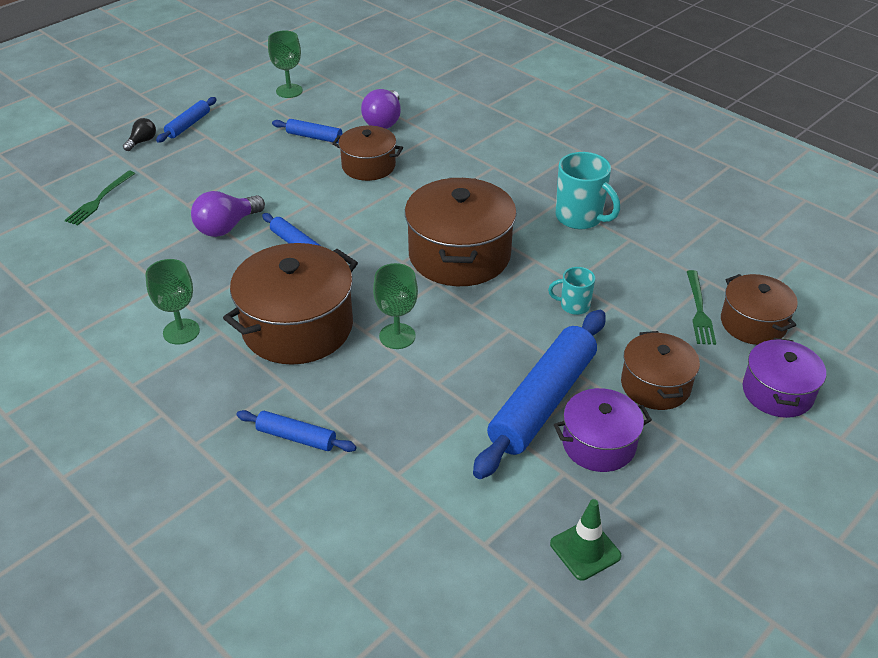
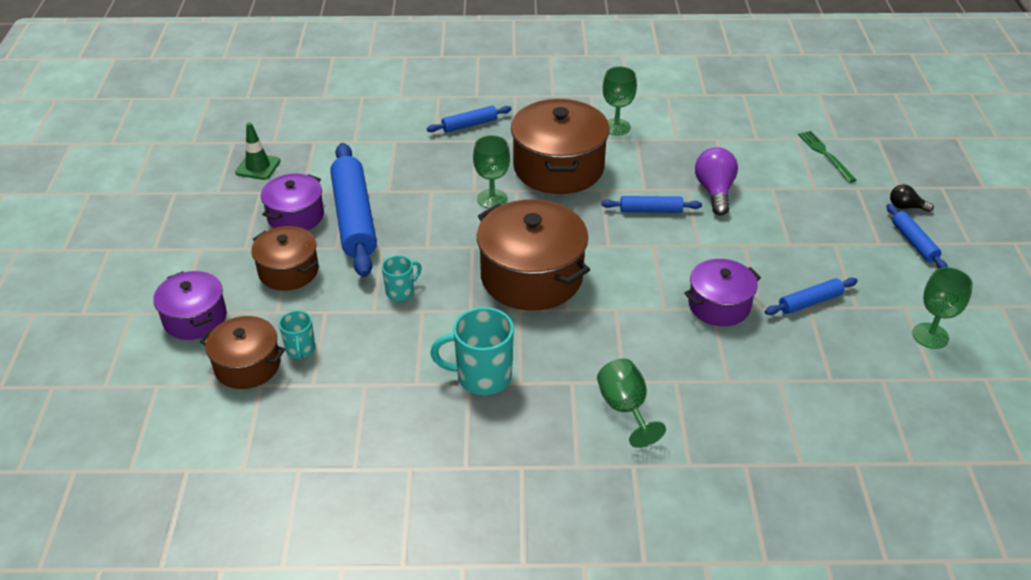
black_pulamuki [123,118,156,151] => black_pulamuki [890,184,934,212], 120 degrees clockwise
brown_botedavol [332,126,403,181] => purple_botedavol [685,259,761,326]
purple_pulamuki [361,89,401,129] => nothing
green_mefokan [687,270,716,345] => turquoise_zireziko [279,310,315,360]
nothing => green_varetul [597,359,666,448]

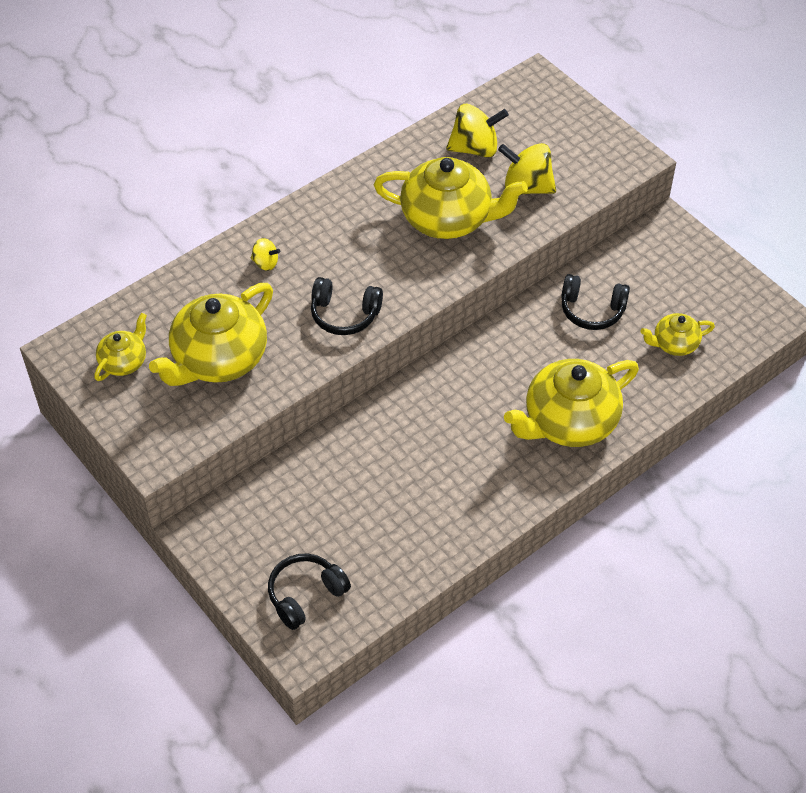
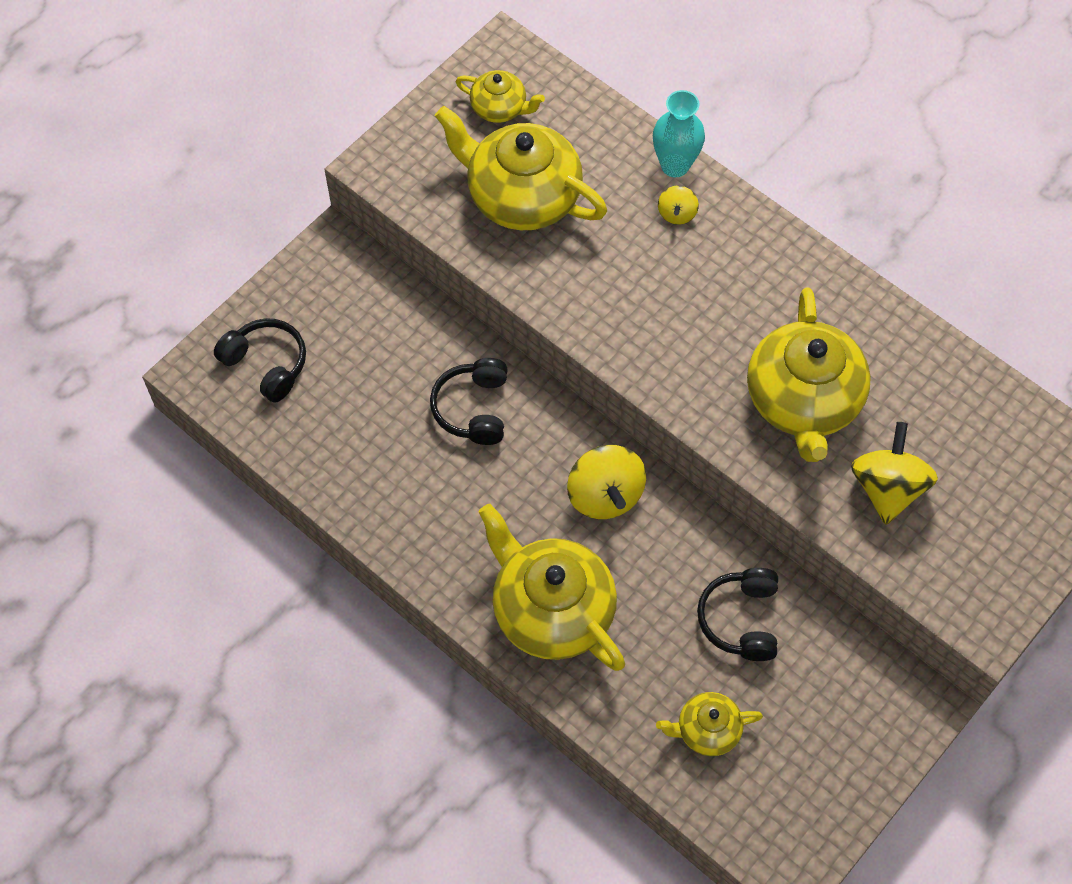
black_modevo [311,277,383,335] => black_modevo [430,358,507,445], move
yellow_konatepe [446,104,509,158] => yellow_konatepe [567,445,646,519], move
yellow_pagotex [640,313,715,356] => yellow_pagotex [656,692,763,756], 75 degrees counterclockwise
nothing => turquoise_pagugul [653,90,705,177]

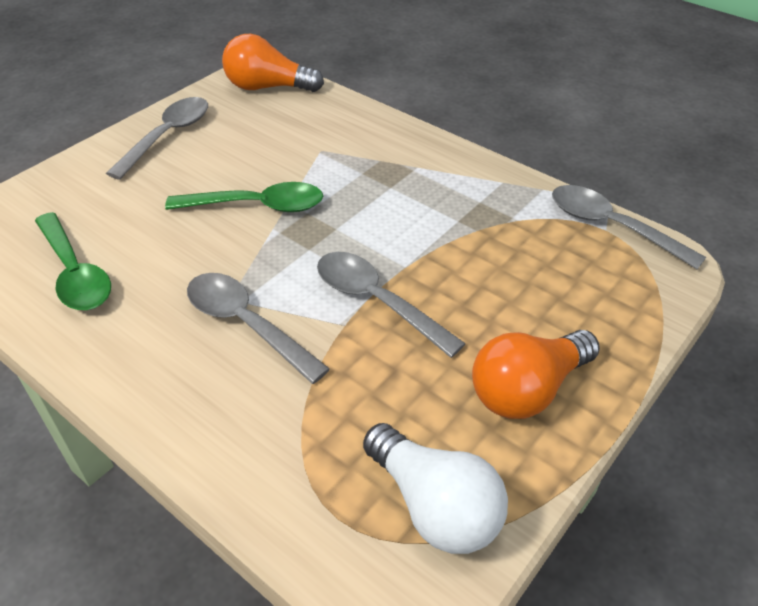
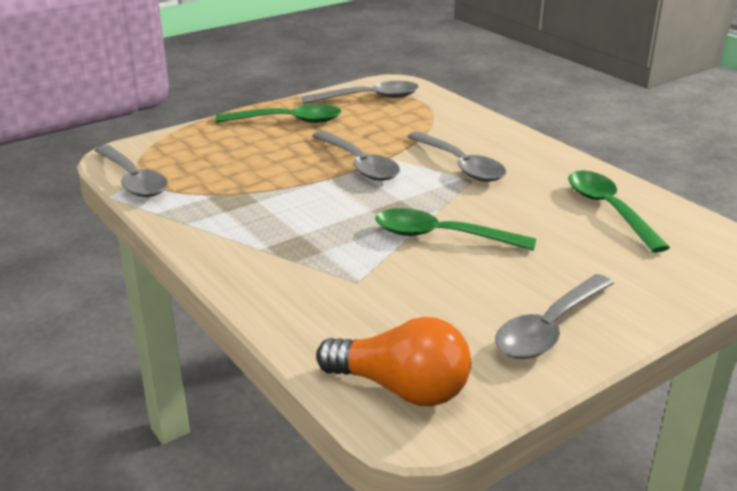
white_pulamuki [363,423,508,554] => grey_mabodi [301,81,419,104]
orange_pulamuki [472,330,600,419] => green_mabodi [215,104,342,123]

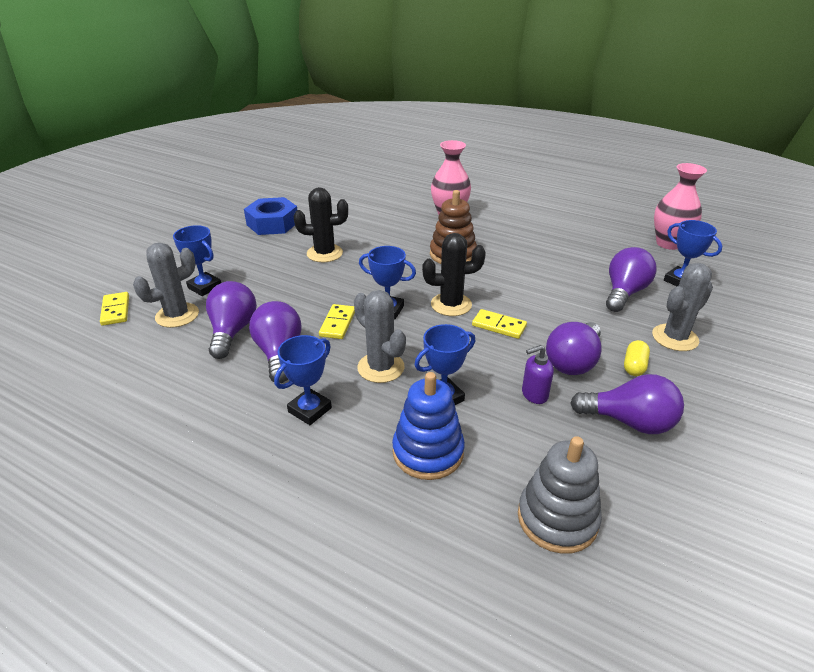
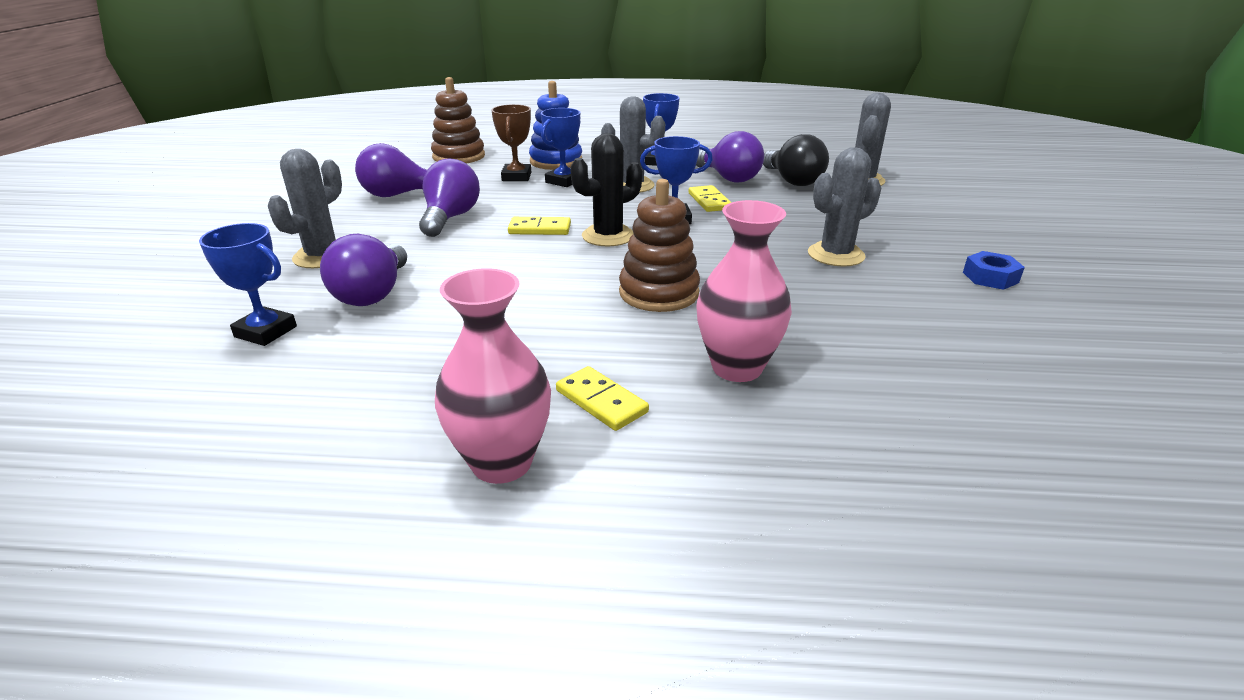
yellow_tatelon [100,292,129,326] => yellow_tatelon [556,366,649,431], move
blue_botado [173,225,221,296] => nothing
purple_pulamuki [206,281,257,359] => black_pulamuki [763,134,829,186]
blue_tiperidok [244,197,297,235] => blue_tiperidok [963,251,1025,290], x0.56
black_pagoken [294,187,348,262] => grey_pagoken [808,147,881,267]
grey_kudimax [518,436,602,554] => brown_kudimax [431,77,485,163]
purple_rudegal [522,345,554,404] => nothing
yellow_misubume [624,340,650,376] => nothing
pink_pagugul [654,163,707,250] => pink_pagugul [435,268,551,484], move
nothing => brown_botado [491,104,531,181]

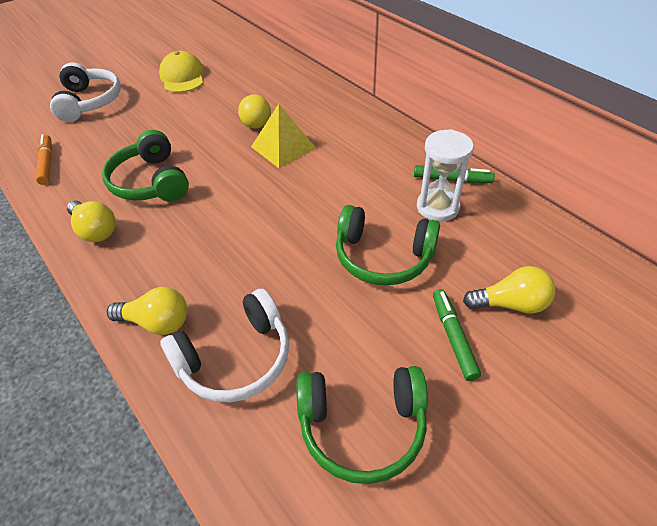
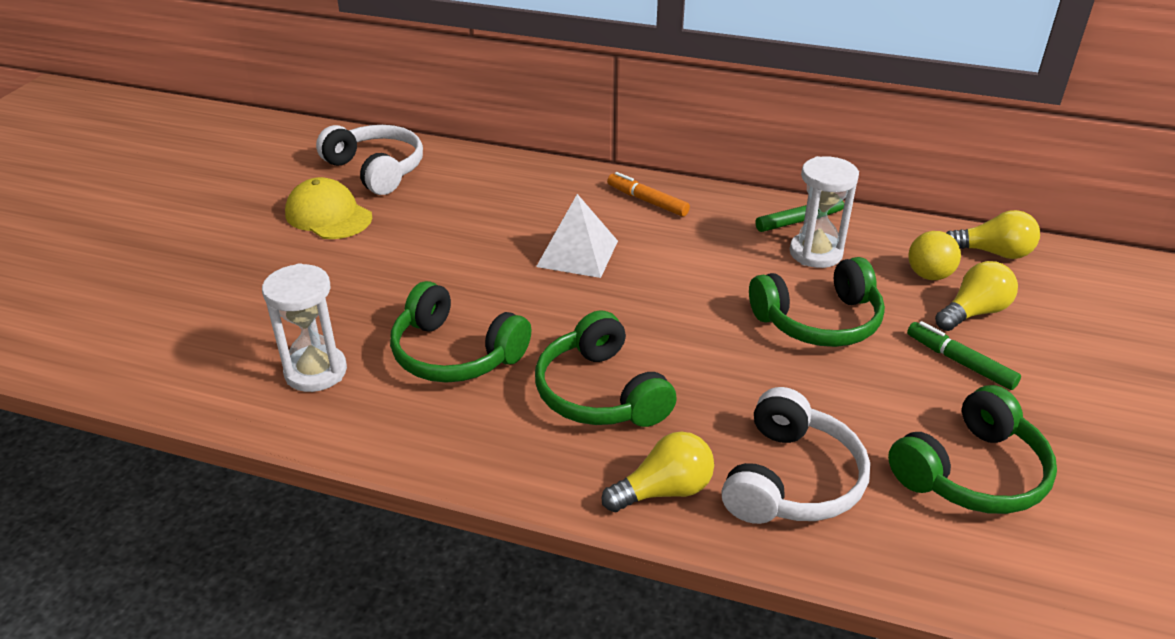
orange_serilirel [36,134,52,185] => orange_serilirel [607,172,690,217], move
white_modevo [50,62,121,122] => white_modevo [316,125,423,195], move
yellow_pulamuki [67,201,116,242] => yellow_pulamuki [946,210,1040,259], move
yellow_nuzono [238,94,271,128] => yellow_nuzono [908,231,961,280], move
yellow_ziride [251,104,316,168] => white_ziride [536,194,618,278]
nothing => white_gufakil [262,263,347,392]
nothing => green_modevo [535,310,677,427]

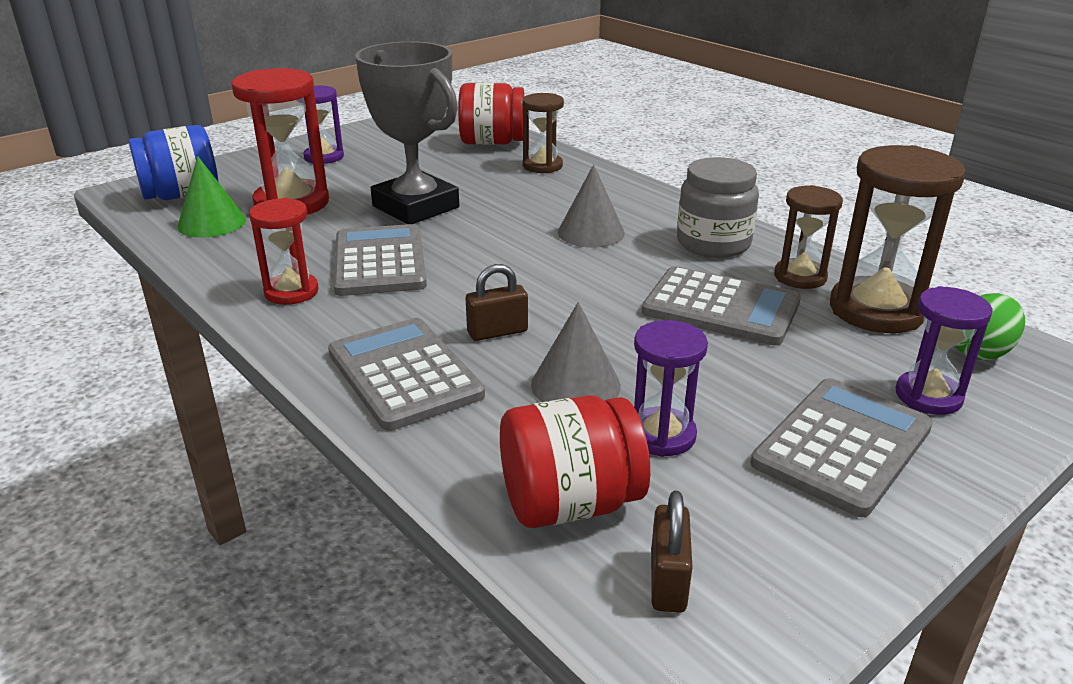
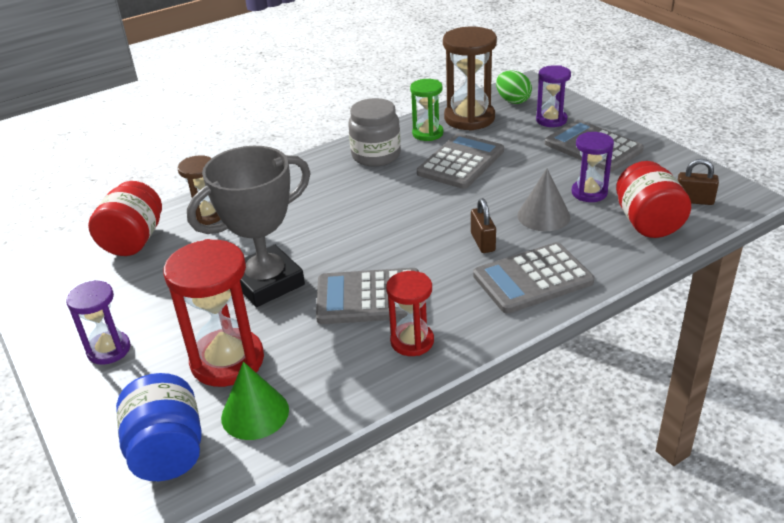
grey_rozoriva [558,164,625,248] => nothing
brown_gufakil [774,185,843,289] => green_gufakil [410,79,443,141]

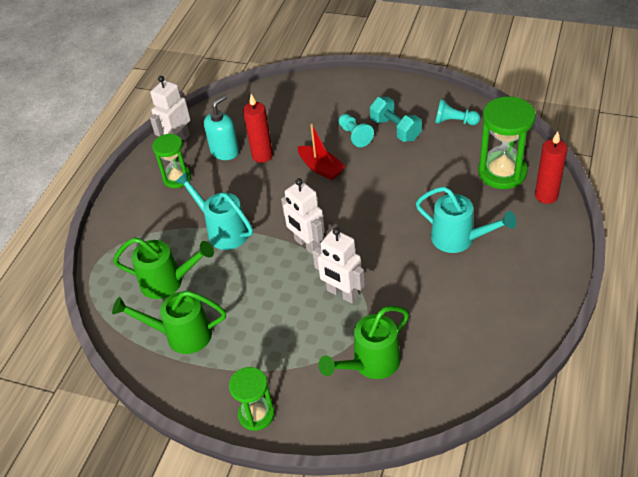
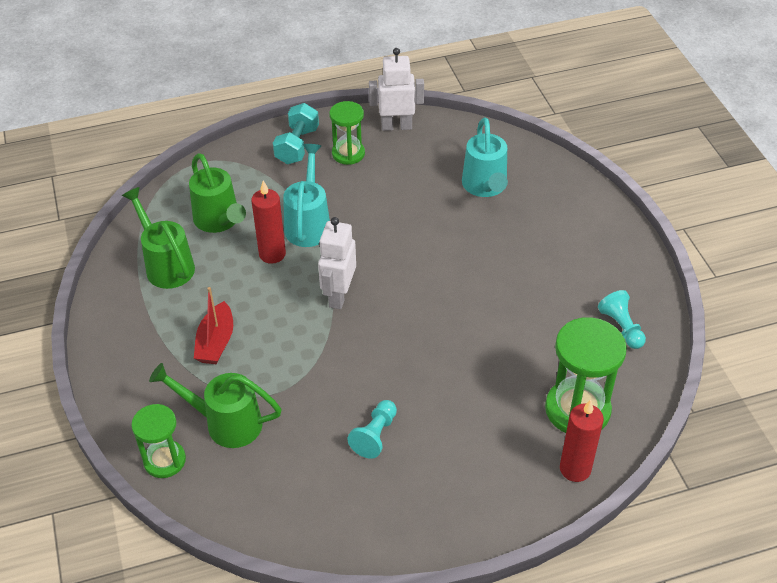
turquoise_rudegal [204,95,239,160] => nothing
green_gufakil [229,367,275,431] => green_gufakil [131,404,186,478], move
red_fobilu [243,94,273,163] => red_fobilu [251,181,286,264], move
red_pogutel [298,124,345,180] => red_pogutel [194,287,233,365], move
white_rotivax [312,228,365,303] => nothing
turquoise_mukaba [338,114,374,147] => turquoise_mukaba [347,400,397,459], move
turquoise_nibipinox [370,97,422,142] => turquoise_nibipinox [273,103,319,164], move
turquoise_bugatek [416,187,517,253] => turquoise_bugatek [462,117,508,197], move

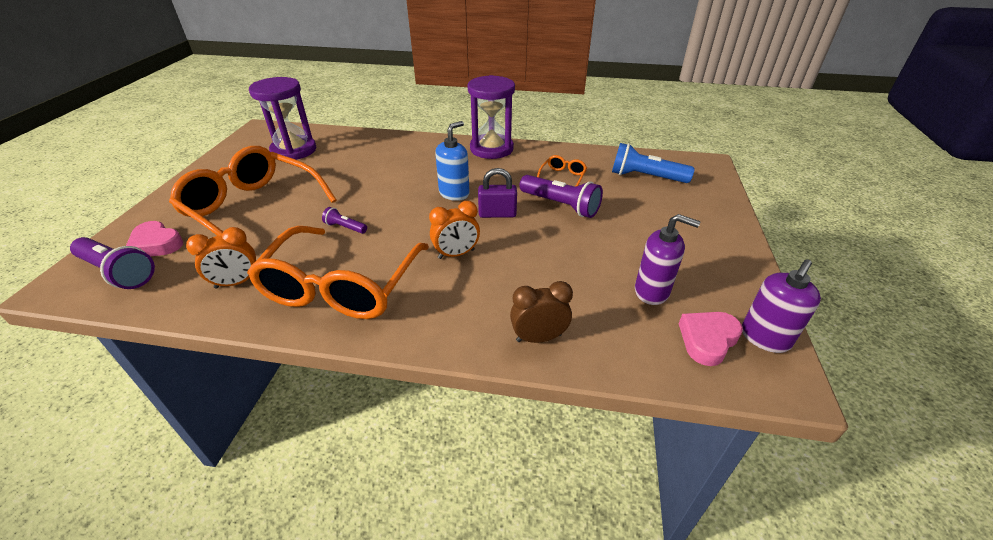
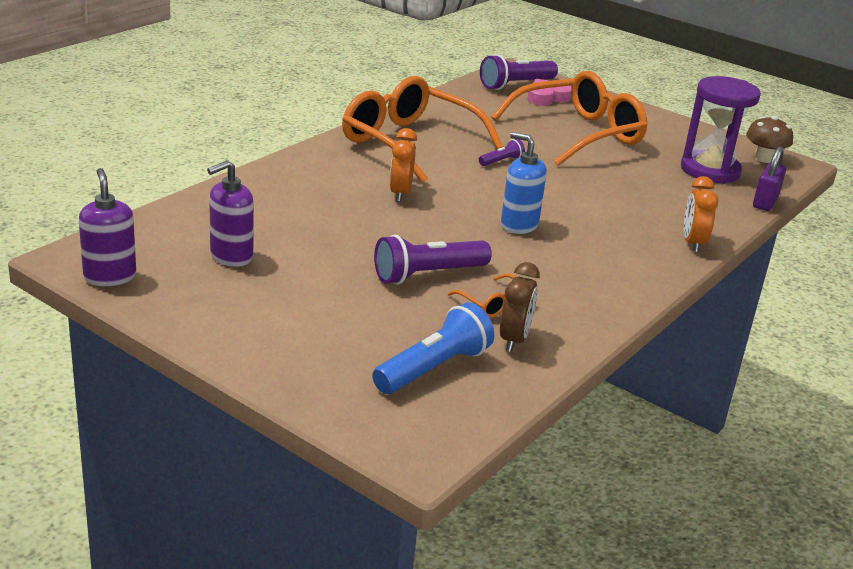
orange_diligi [186,227,256,289] => orange_diligi [684,176,719,253], move
blue_rudegal [435,121,470,201] => blue_rudegal [501,132,547,234], 150 degrees clockwise
purple_gufakil [468,75,515,159] => nothing
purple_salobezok [478,168,517,218] => purple_salobezok [753,146,786,211], move
brown_diligi [510,281,573,343] => brown_diligi [500,262,540,352], move
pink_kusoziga [679,312,743,366] => nothing
nothing => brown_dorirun [746,115,793,163]

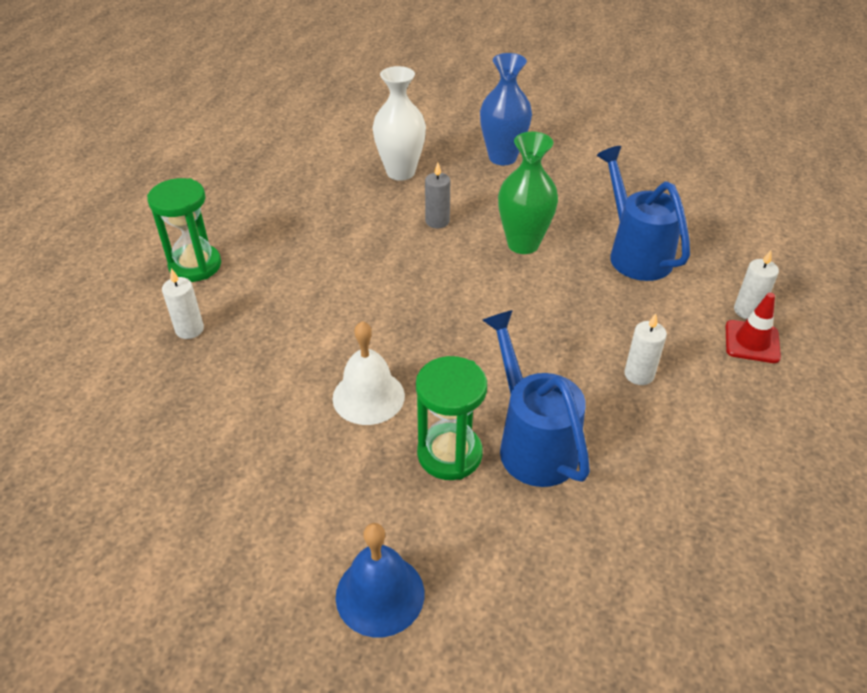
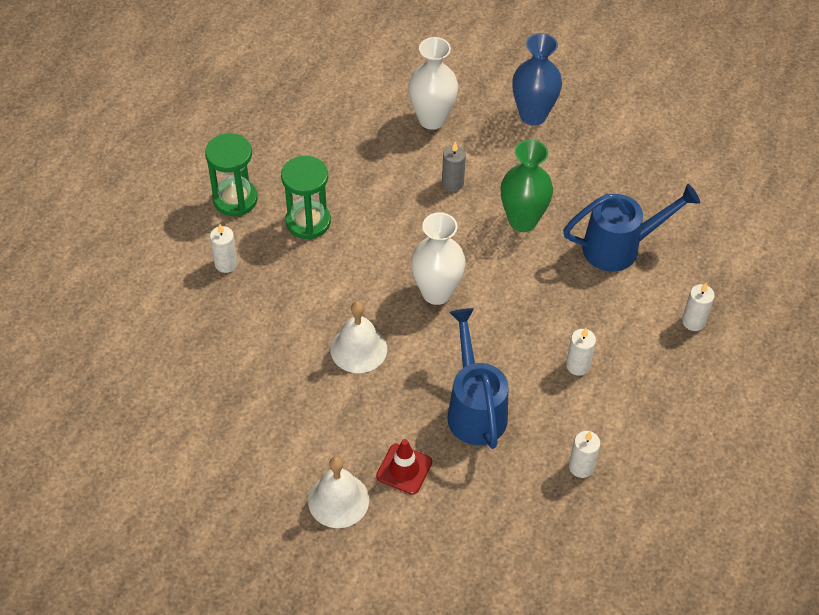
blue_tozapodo [336,523,424,637] => white_tozapodo [308,456,369,528]
green_gufakil [416,356,487,480] => green_gufakil [281,156,331,240], move
blue_bugatek [597,146,690,281] => blue_bugatek [563,184,700,272], 90 degrees clockwise
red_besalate [726,293,781,363] => red_besalate [376,439,432,495], move
nothing => white_pagugul [411,212,466,305]
nothing => white_fobilu [569,431,601,478]

